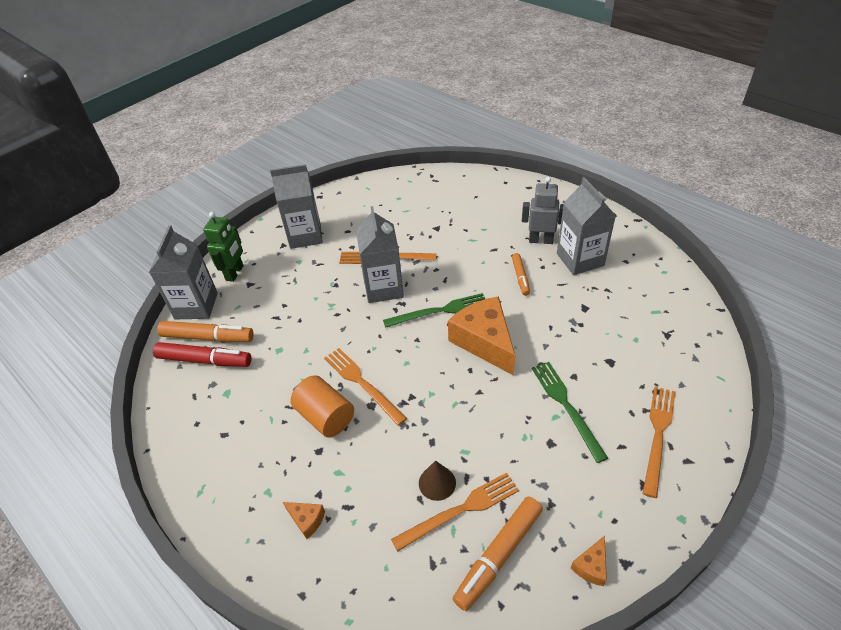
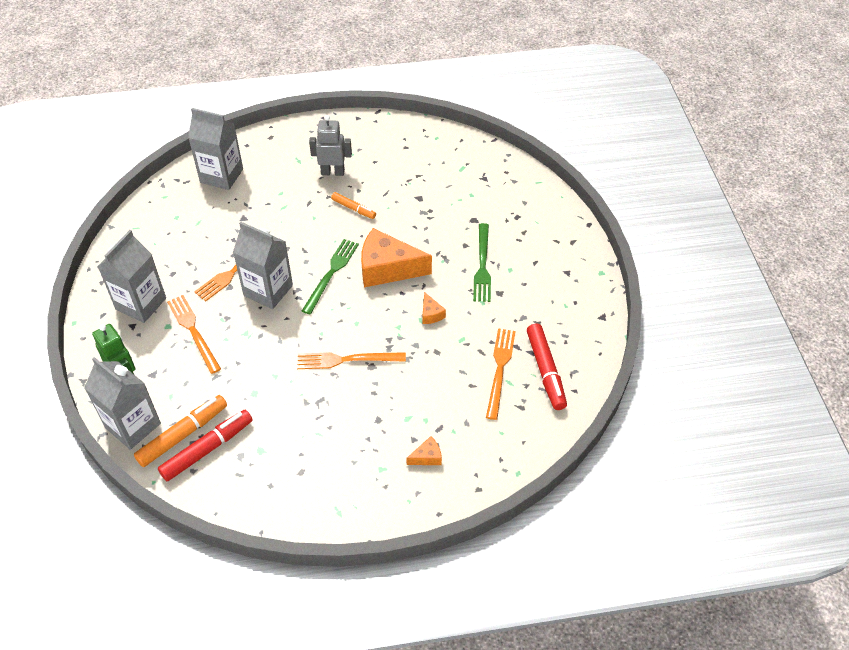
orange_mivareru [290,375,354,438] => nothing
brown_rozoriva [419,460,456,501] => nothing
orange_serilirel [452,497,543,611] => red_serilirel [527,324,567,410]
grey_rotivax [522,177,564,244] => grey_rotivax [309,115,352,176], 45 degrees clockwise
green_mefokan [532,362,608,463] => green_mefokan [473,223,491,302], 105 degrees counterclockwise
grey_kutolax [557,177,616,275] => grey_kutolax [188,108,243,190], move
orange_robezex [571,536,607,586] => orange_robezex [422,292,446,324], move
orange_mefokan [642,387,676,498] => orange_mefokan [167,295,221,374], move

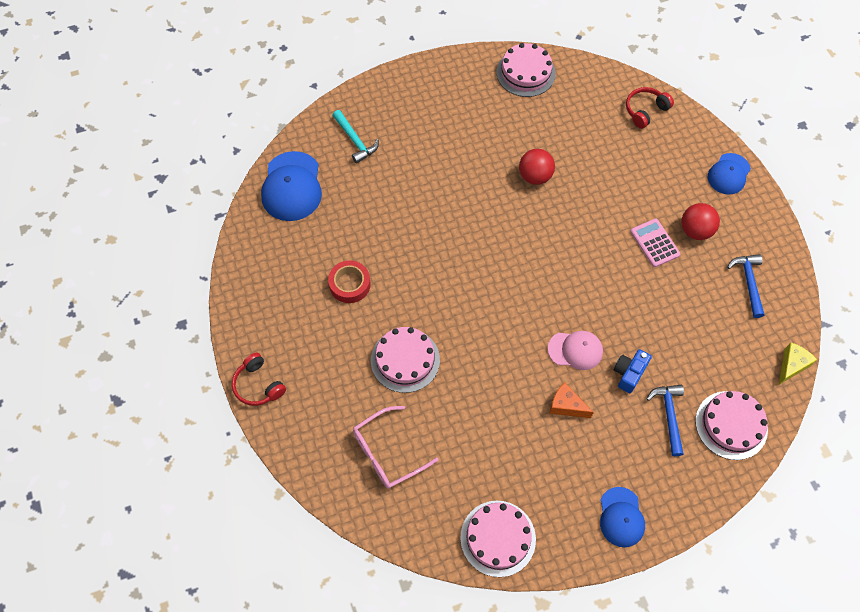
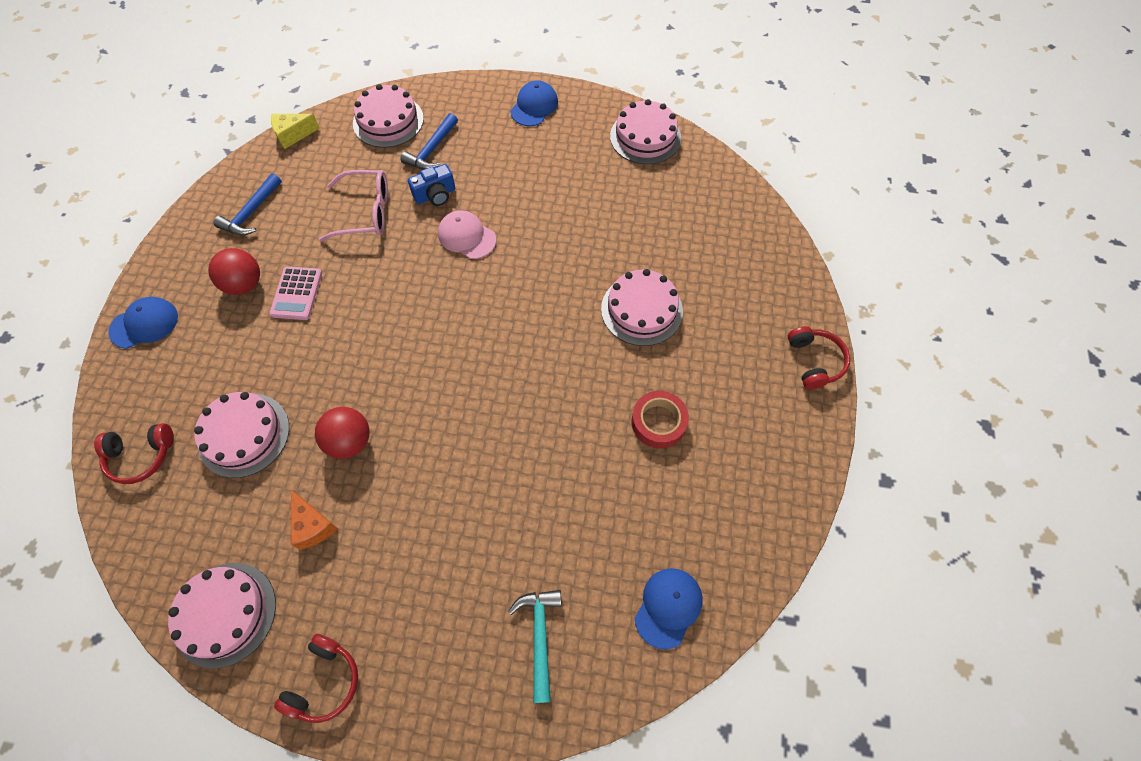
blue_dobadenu [261,151,322,221] => blue_dobadenu [635,568,703,650], x0.63
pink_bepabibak [353,406,438,489] => pink_bepabibak [319,170,388,242], move
orange_robezex [550,382,594,418] => orange_robezex [291,490,338,550], move
nothing => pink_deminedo [194,392,289,478]
nothing => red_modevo [274,634,358,723]

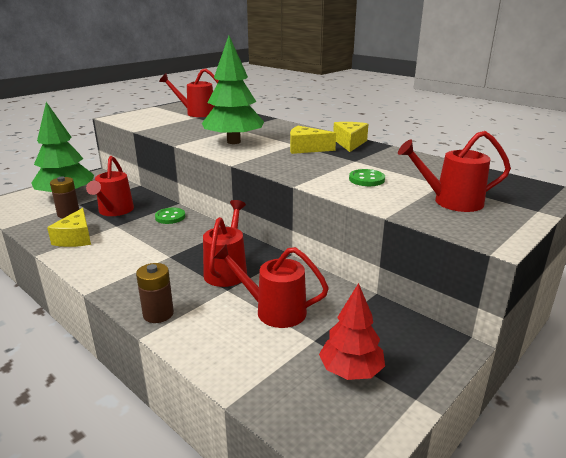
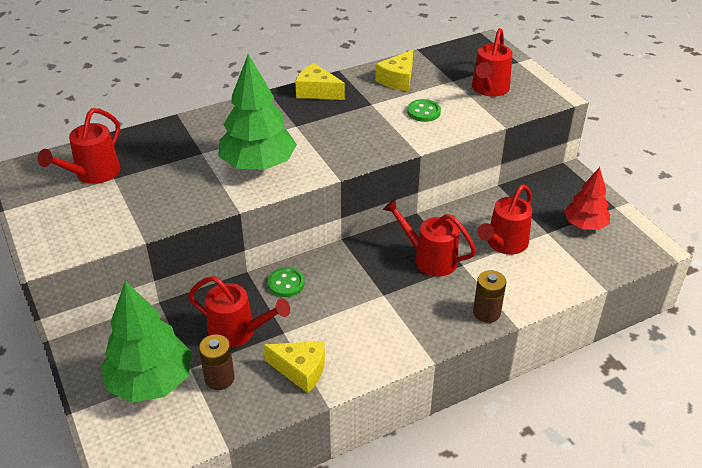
yellow_robezex [290,126,336,154] => yellow_robezex [375,50,413,91], move

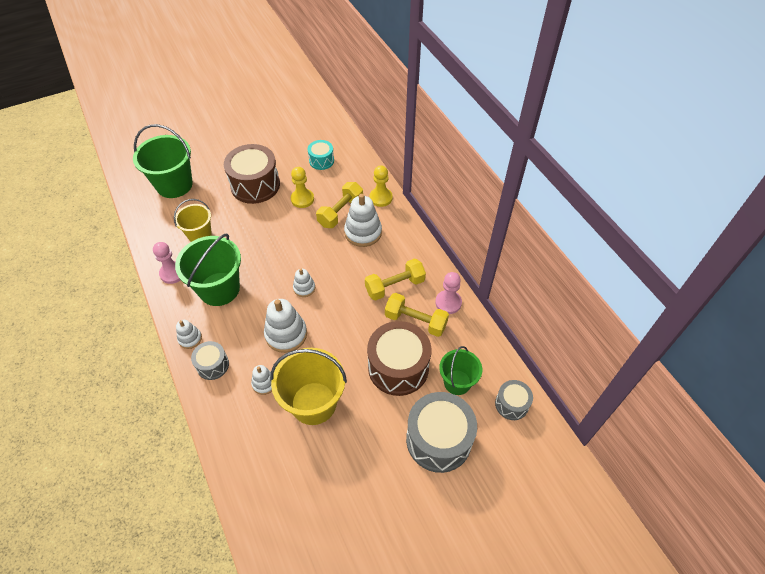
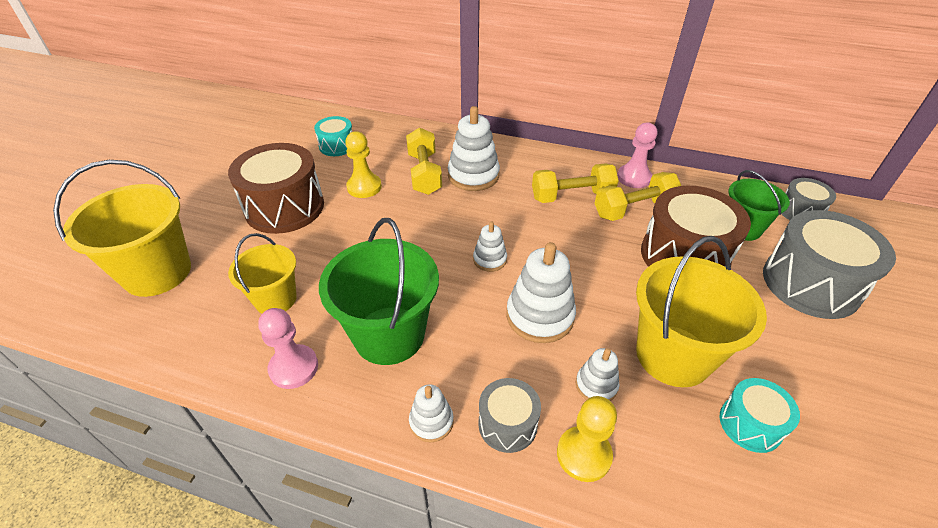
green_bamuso [133,124,193,198] => yellow_bamuso [53,160,191,297]
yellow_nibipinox [365,258,426,301] => yellow_nibipinox [532,163,619,203], 60 degrees clockwise
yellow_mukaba [369,165,393,207] => yellow_mukaba [557,396,617,482], move
nothing => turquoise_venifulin [720,378,800,453]

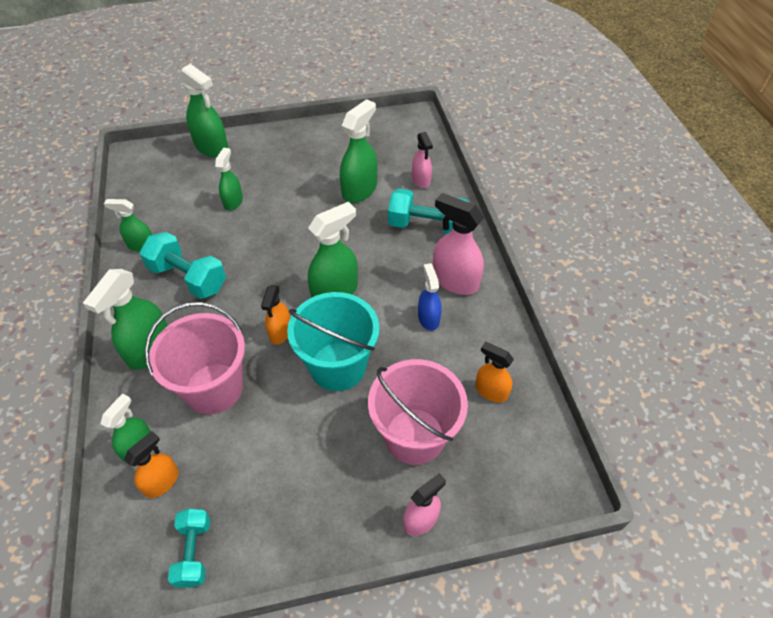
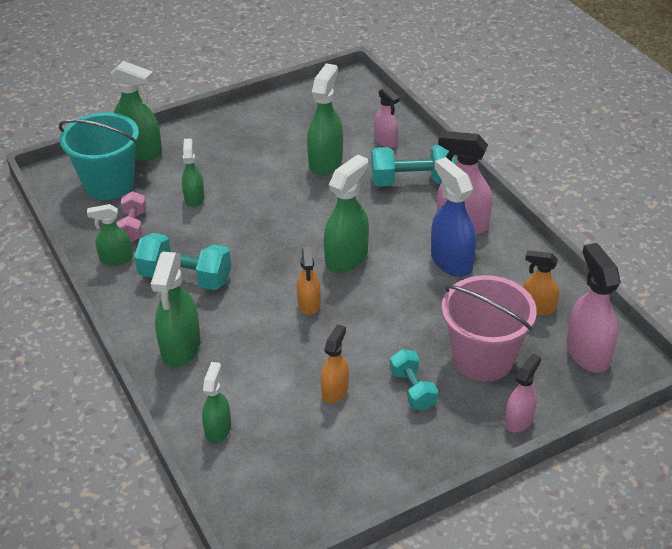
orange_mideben [124,431,179,498] => orange_mideben [321,324,349,403], move
pink_bamuso [145,302,245,414] => nothing
turquoise_nibipinox [168,509,210,588] => turquoise_nibipinox [390,349,438,410], move
turquoise_bamuso [287,292,379,391] => turquoise_bamuso [59,112,139,200], move
blue_mideben [418,263,442,331] => blue_mideben [431,157,476,277], x1.64
nothing => pink_nibipinox [117,191,147,242]
nothing => pink_mideben [567,243,621,373]

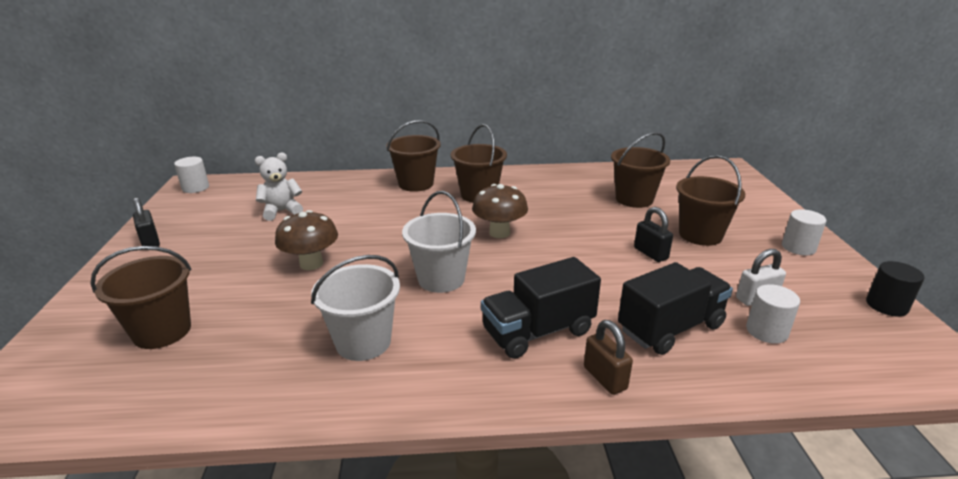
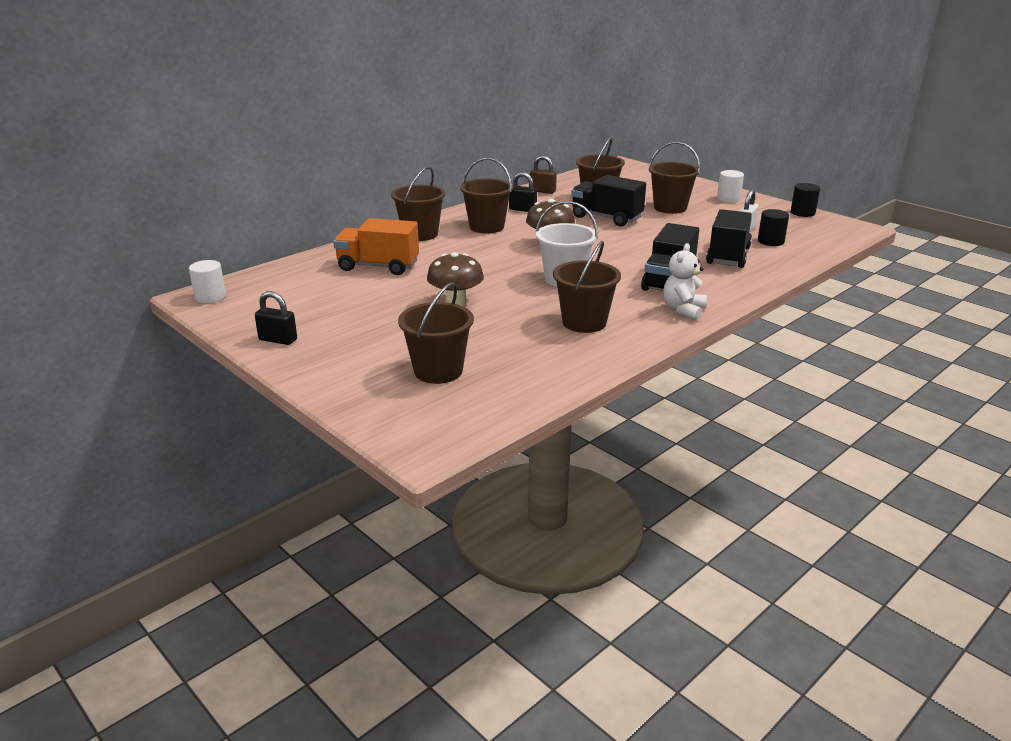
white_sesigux [255,152,303,221] => white_sesigux [663,243,707,320], move
white_bamuso [311,255,400,361] => brown_bamuso [553,241,621,333]
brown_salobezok [584,320,633,395] => brown_salobezok [530,155,557,194], move
black_salobezok [634,207,673,262] => black_salobezok [509,172,537,212], move
white_mivareru [746,284,800,344] => black_mivareru [758,209,789,246]
nothing => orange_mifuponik [333,218,419,275]
nothing => black_mifuponik [571,175,646,227]

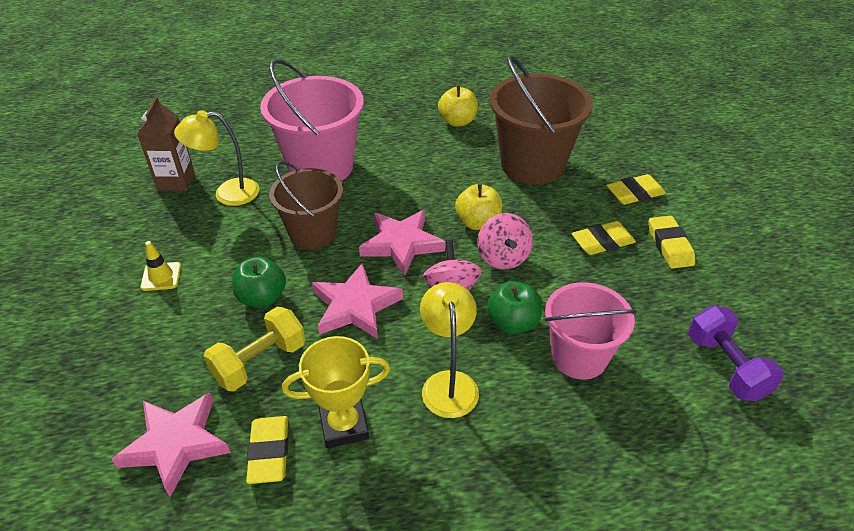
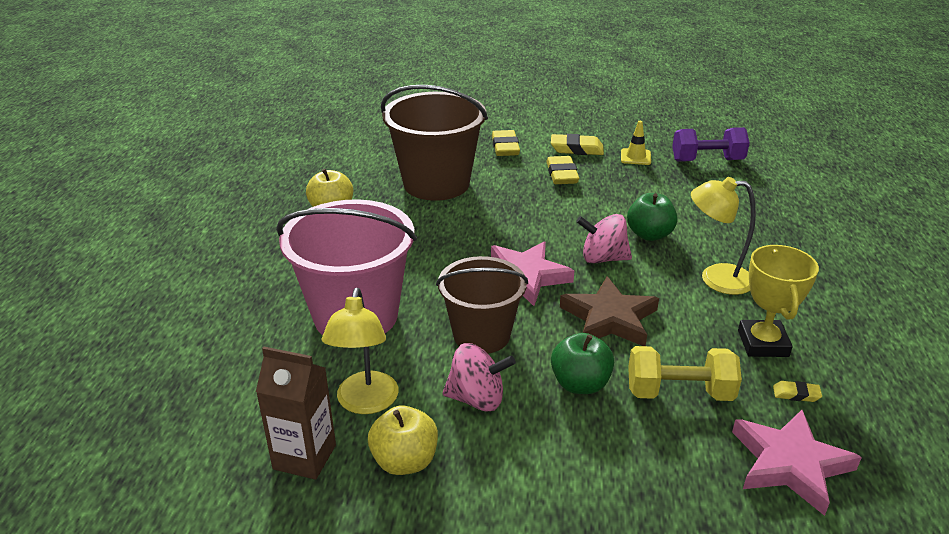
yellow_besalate [140,241,181,291] => yellow_besalate [621,121,651,165], move
yellow_nibipinox [204,307,306,391] => yellow_nibipinox [628,346,742,401], 60 degrees counterclockwise
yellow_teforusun [246,416,288,484] => yellow_teforusun [773,381,822,402], x0.53
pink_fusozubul [312,263,403,339] => brown_fusozubul [560,276,659,346]
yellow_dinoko [455,184,502,230] => yellow_dinoko [368,406,438,475], move
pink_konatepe [477,213,533,270] => pink_konatepe [443,343,516,411], move
pink_bamuso [544,282,637,379] => nothing

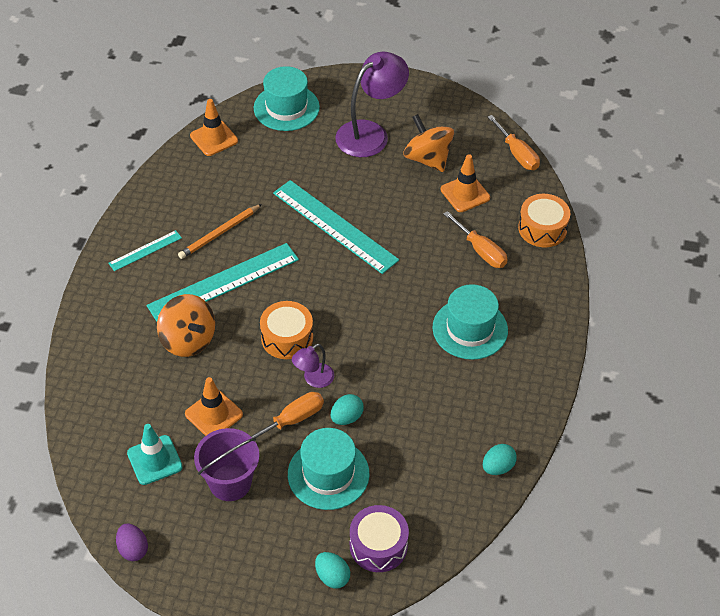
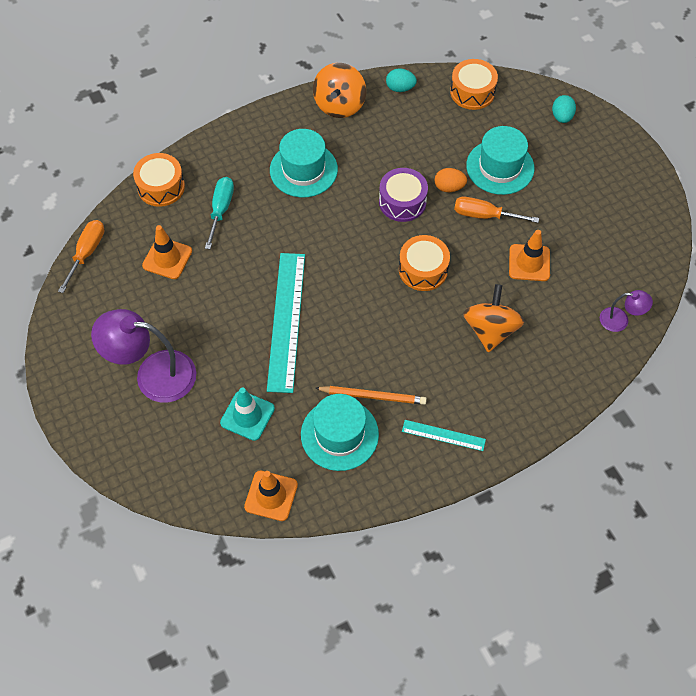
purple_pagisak [116,523,148,561] => nothing
turquoise_besalate [127,424,183,485] => turquoise_besalate [220,387,275,441], move
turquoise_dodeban [147,243,299,322] => nothing
purple_bamuso [194,428,259,501] => nothing
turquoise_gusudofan [254,66,320,131] => turquoise_gusudofan [301,394,379,471], move
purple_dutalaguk [292,344,334,388] => purple_dutalaguk [600,290,653,332], move
turquoise_pagisak [331,394,364,425] => orange_pagisak [435,168,467,192]
purple_venifulin [350,505,409,572] => purple_venifulin [379,168,428,222], move
orange_konatepe [403,114,454,172] => orange_konatepe [313,63,366,118], move
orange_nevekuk [443,211,508,268] => turquoise_nevekuk [205,177,234,249]
nothing => orange_venifulin [450,59,498,110]

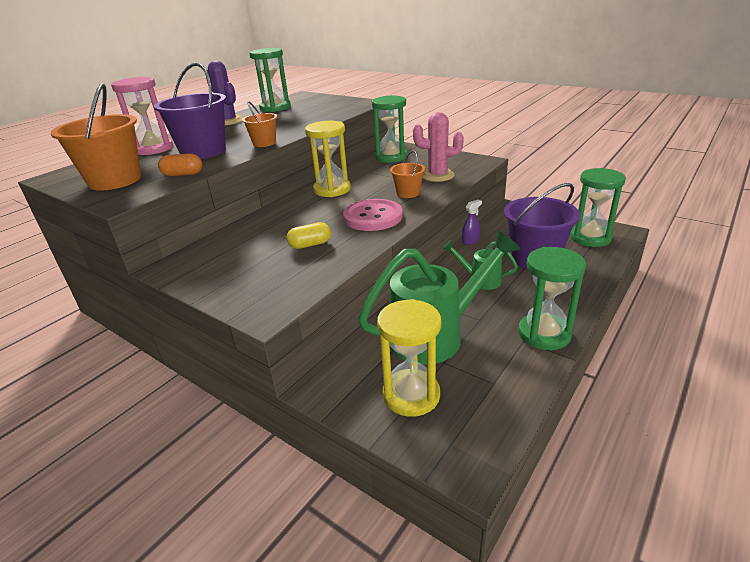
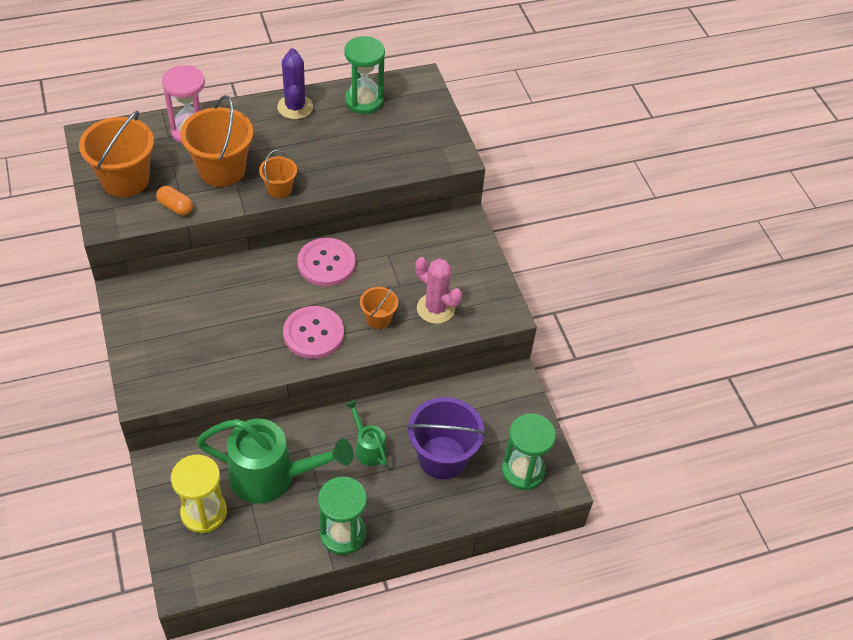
purple_bamuso [154,62,226,159] => orange_bamuso [180,95,253,187]
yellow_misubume [286,222,331,249] => nothing
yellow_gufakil [305,121,351,197] => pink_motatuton [297,238,355,286]
green_gufakil [372,95,408,163] => nothing
purple_mideben [462,199,482,245] => nothing

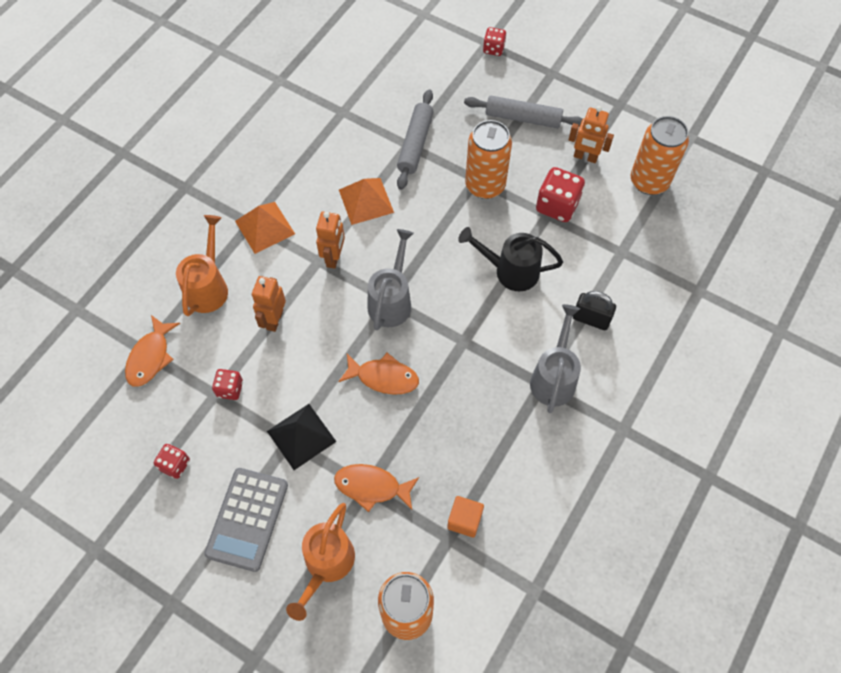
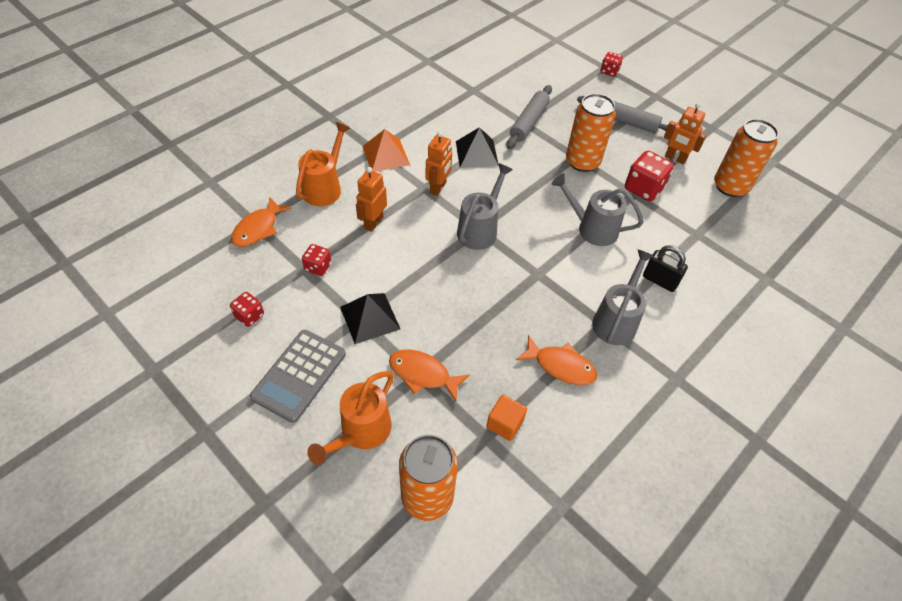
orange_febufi [338,353,419,395] => orange_febufi [516,335,597,385], move
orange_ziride [339,178,394,225] => black_ziride [456,127,499,168]
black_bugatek [458,227,563,291] => grey_bugatek [552,173,644,246]

